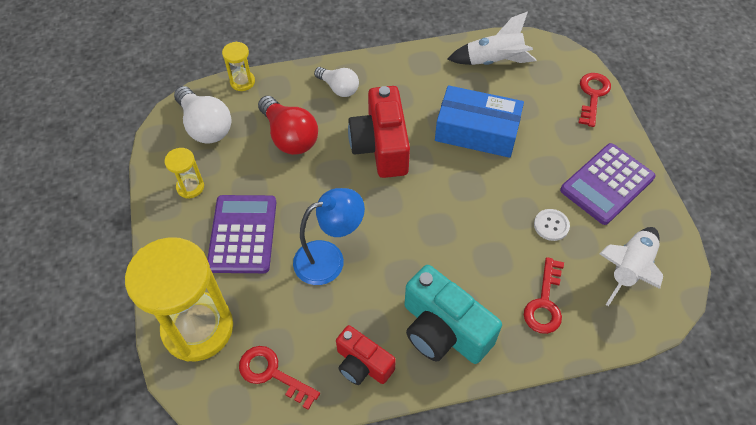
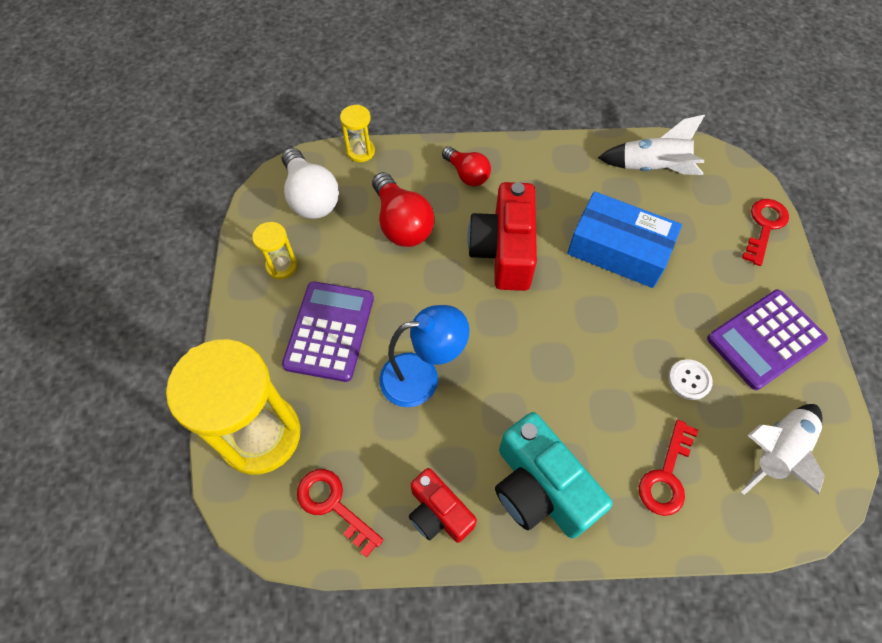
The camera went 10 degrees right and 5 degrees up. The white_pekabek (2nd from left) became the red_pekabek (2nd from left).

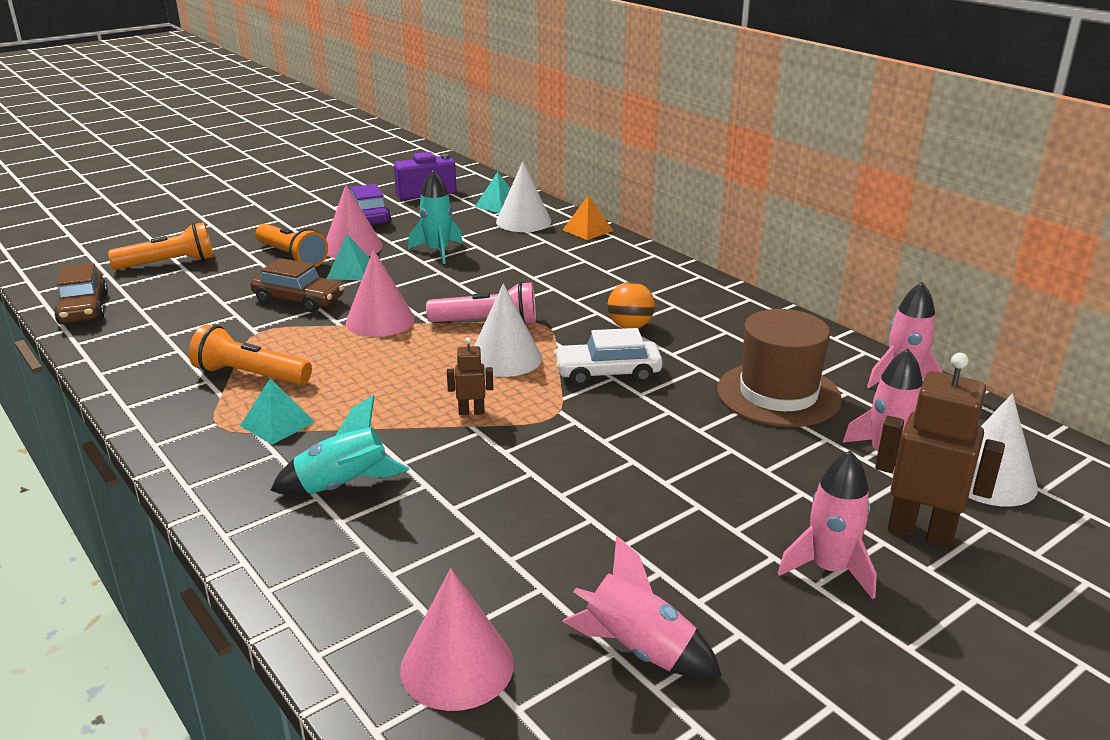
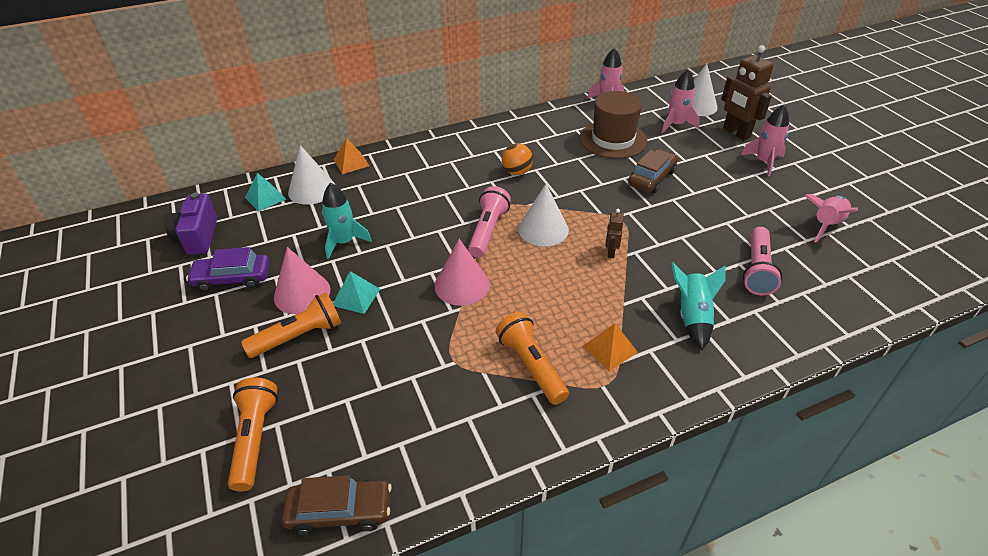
The camera went 75 degrees left and 15 degrees up. The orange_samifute (2nd from left in the first image) turned 120 degrees clockwise. The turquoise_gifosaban (1st from left) became the orange_gifosaban (2nd from left). The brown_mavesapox (2nd from left) moved. The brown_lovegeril (2nd from left) turned 75 degrees counterclockwise. The pink_samifute (2nd from left) appeared. The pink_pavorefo (3rd from left) disappeared. The white_mavesapox disappeared.

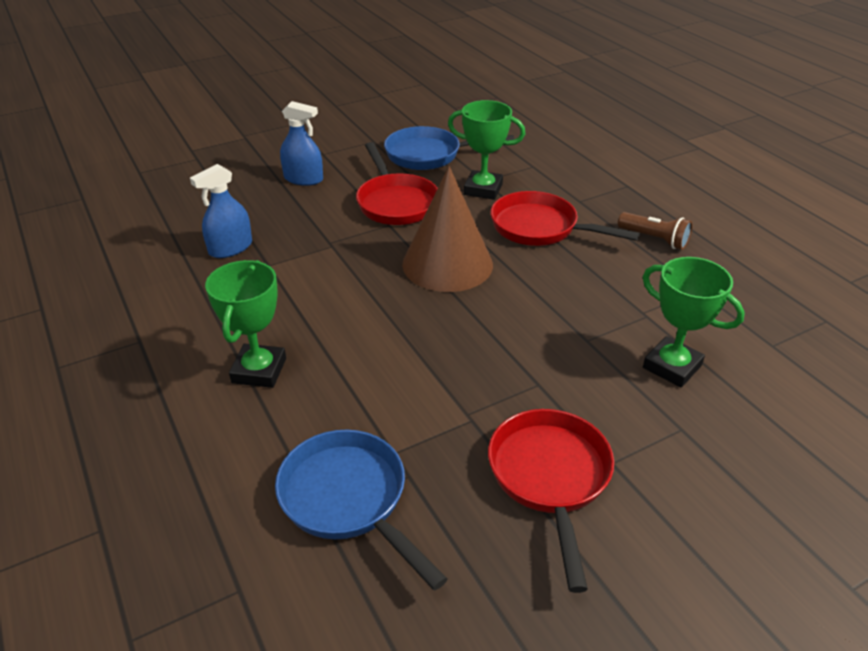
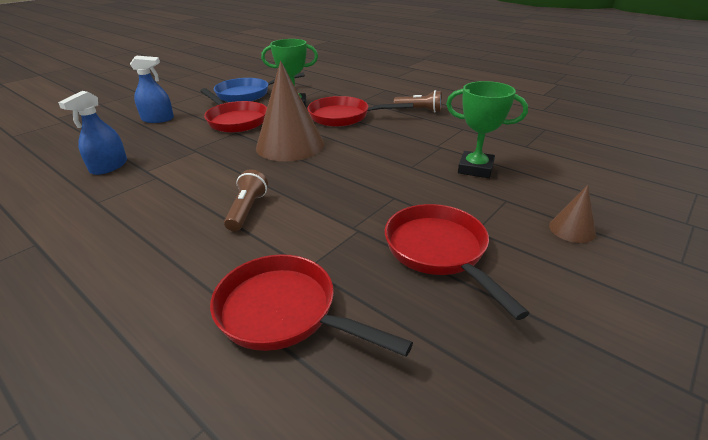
The camera went 20 degrees left and 5 degrees down. The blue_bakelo (1st from left) became the red_bakelo (2nd from left). The brown_samifute (1st from left) appeared. The brown_pavorefo (2nd from left) appeared. The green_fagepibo (1st from left) disappeared.

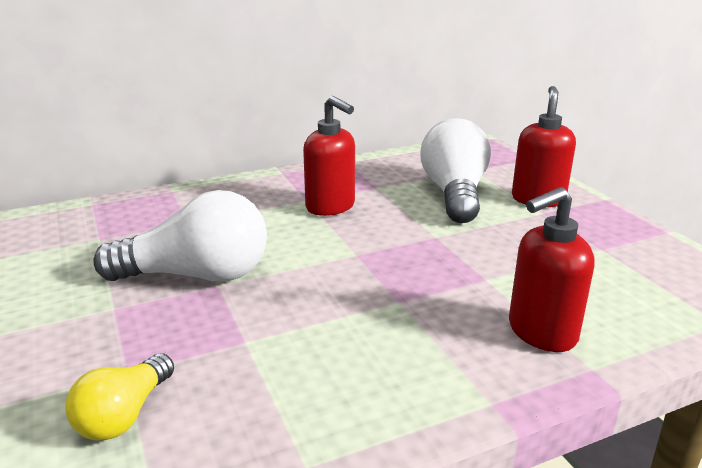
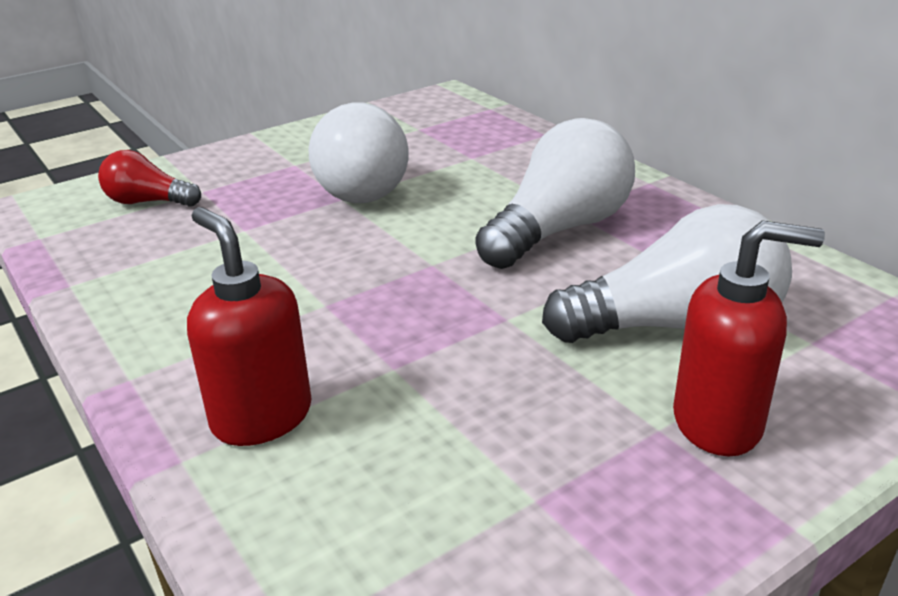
The camera went 80 degrees right and 5 degrees up. The yellow_pekabek became the red_pekabek. The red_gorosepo (1st from left) was replaced by the white_pekabek (2nd from left).

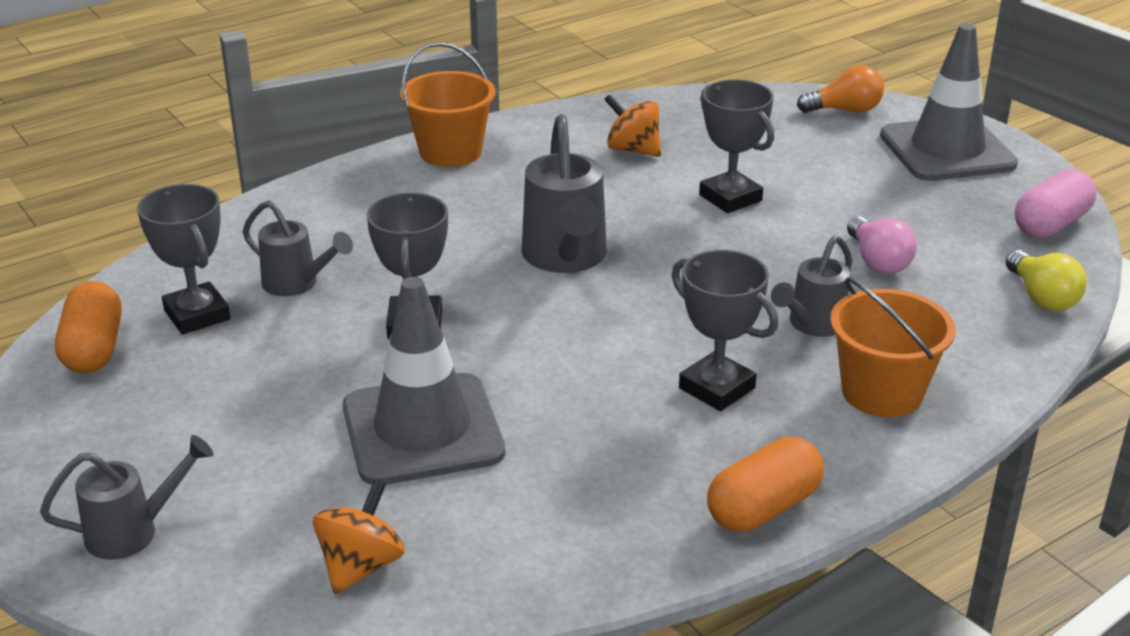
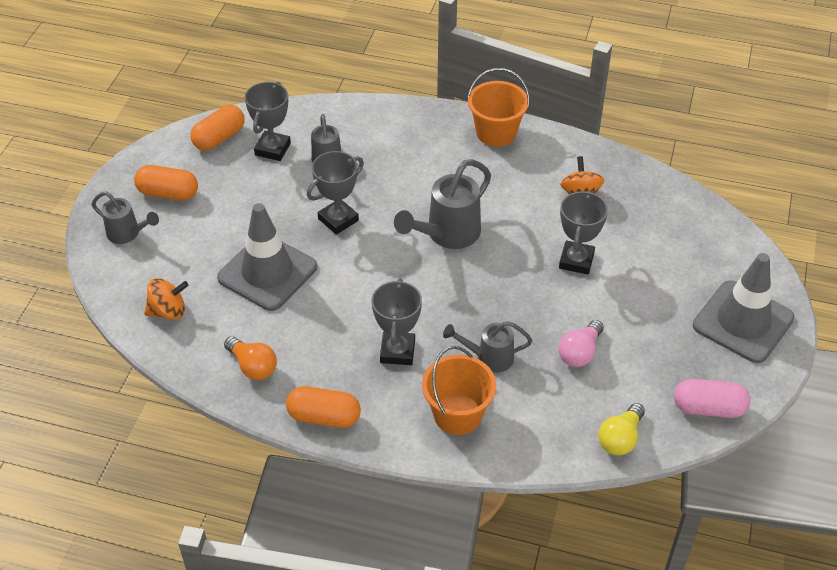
The camera went 50 degrees right and 15 degrees up. The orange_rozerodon (1st from left) appeared. The orange_pekabek moved.

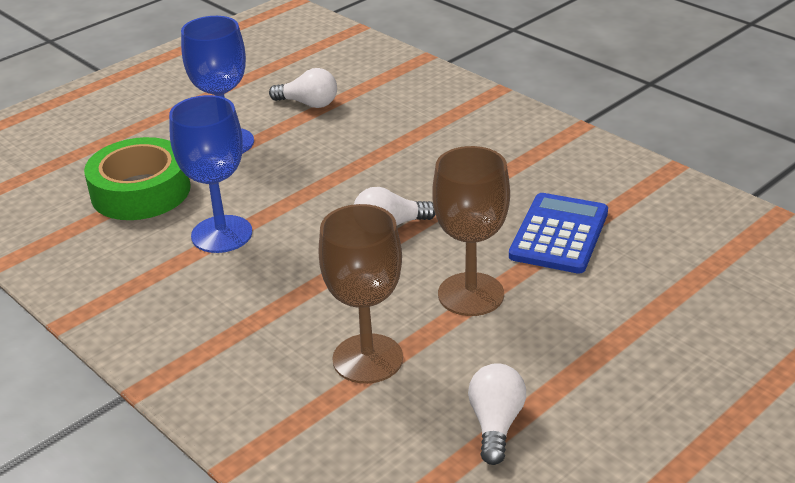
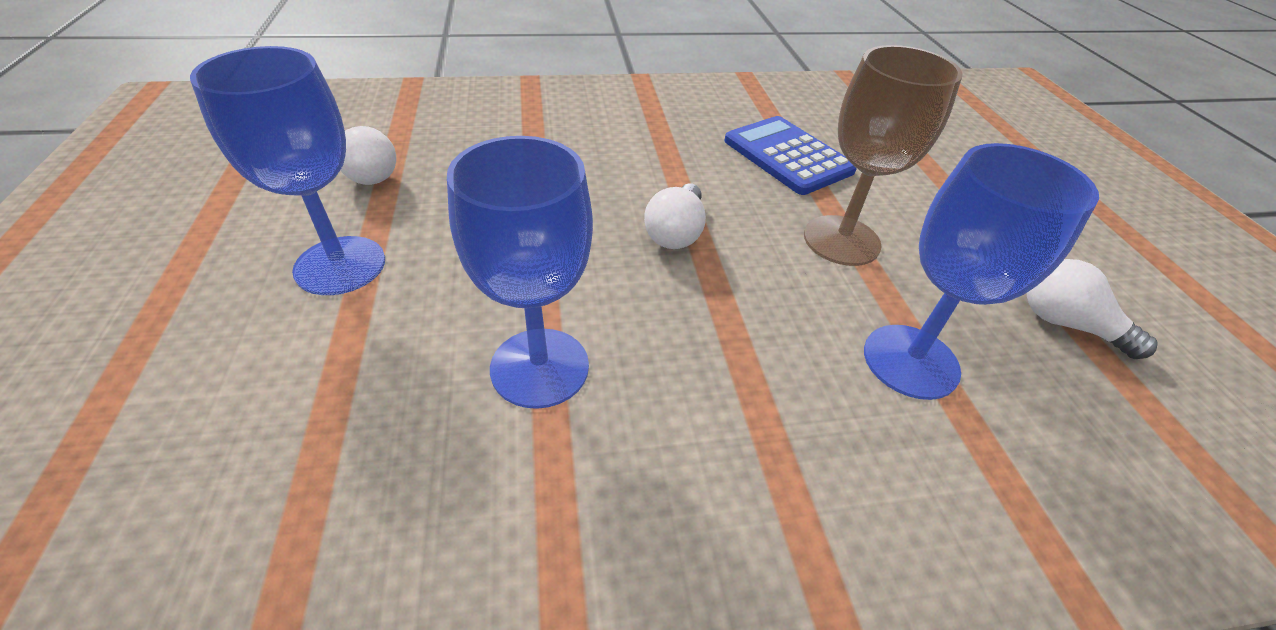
The camera went 60 degrees left and 10 degrees up. The white_pekabek (1st from left) turned 90 degrees clockwise. The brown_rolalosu (1st from left) became the blue_rolalosu (3rd from left). The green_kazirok disappeared.

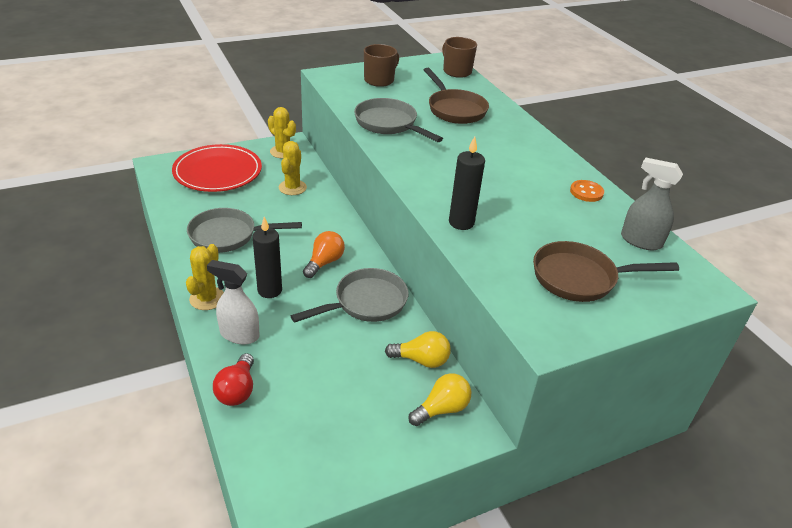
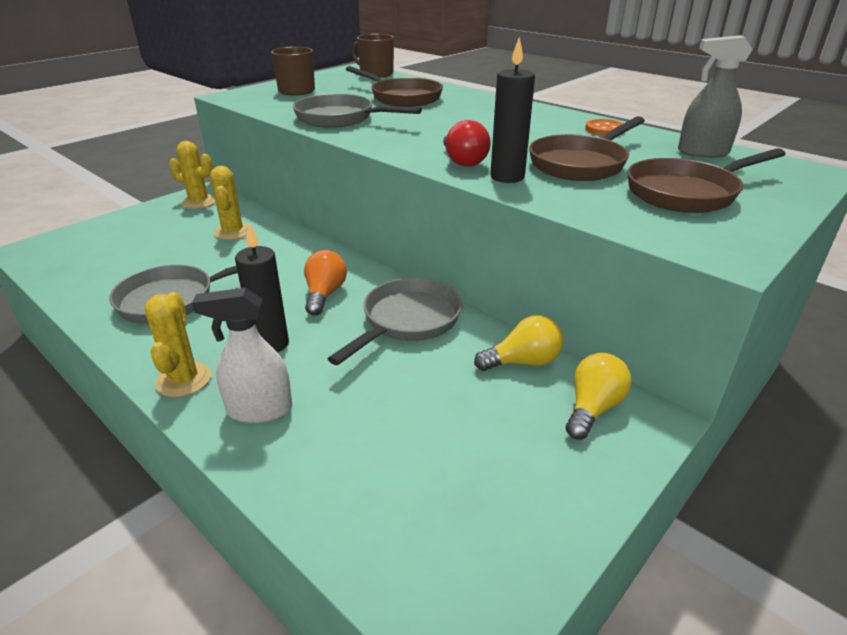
The camera went 20 degrees left and 5 degrees down. The red_pekabek moved. The brown_bakelo (2nd from left) appeared. The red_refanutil disappeared.

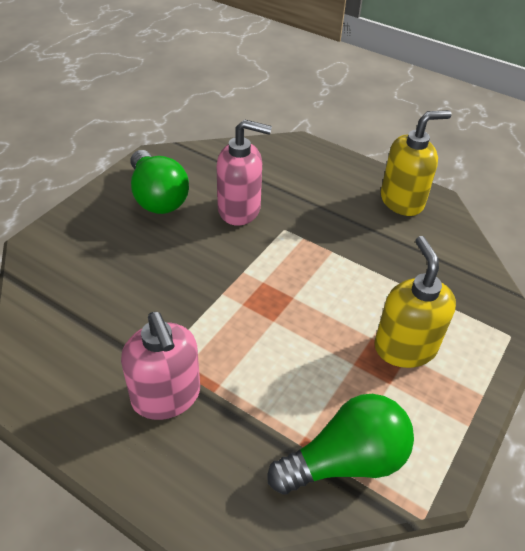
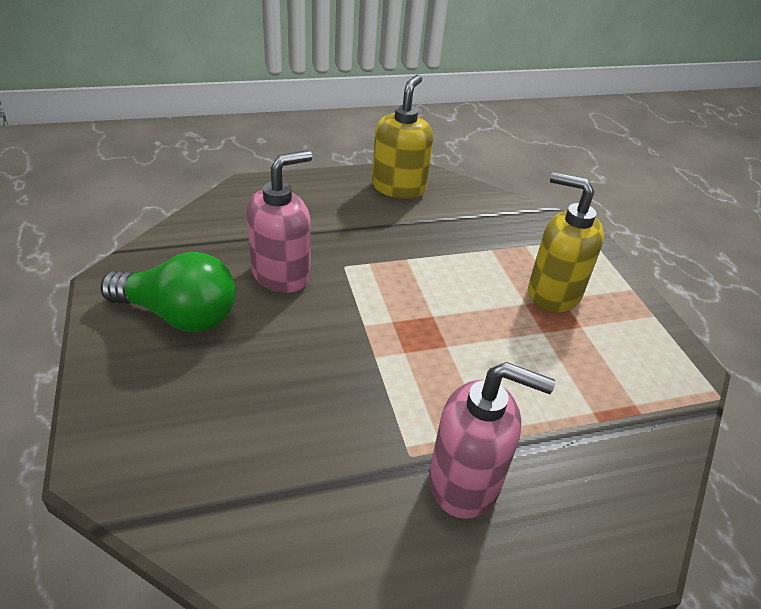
The camera went 50 degrees left and 5 degrees down. The green_pekabek (2nd from left) disappeared.

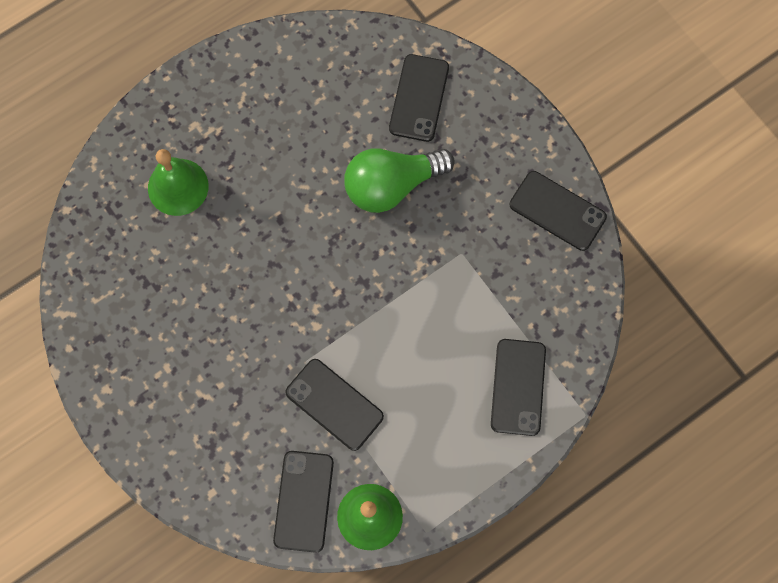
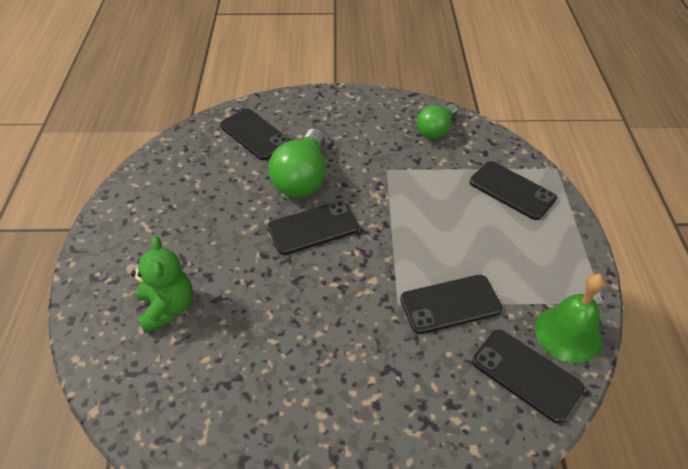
The camera went 55 degrees left and 25 degrees down. The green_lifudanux (1st from left) was replaced by the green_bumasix. The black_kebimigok (5th from left in the first image) moved. The green_pekabek (2nd from left) appeared.

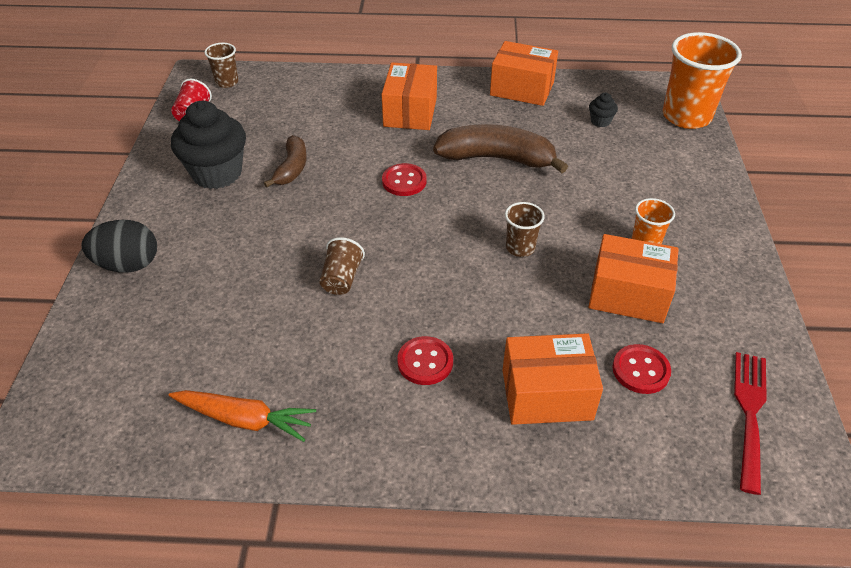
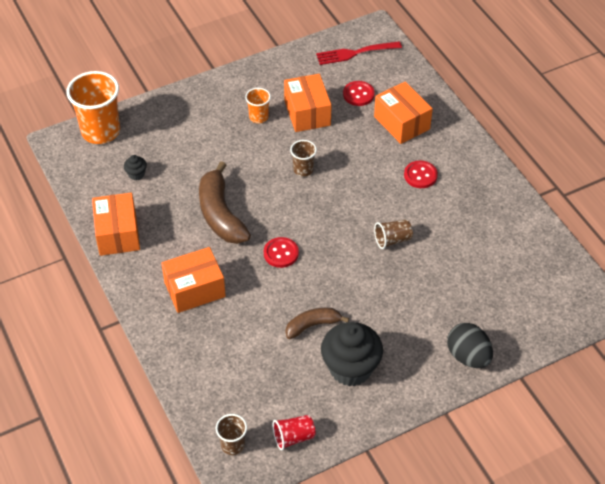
The camera went 120 degrees left and 5 degrees up. The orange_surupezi disappeared.

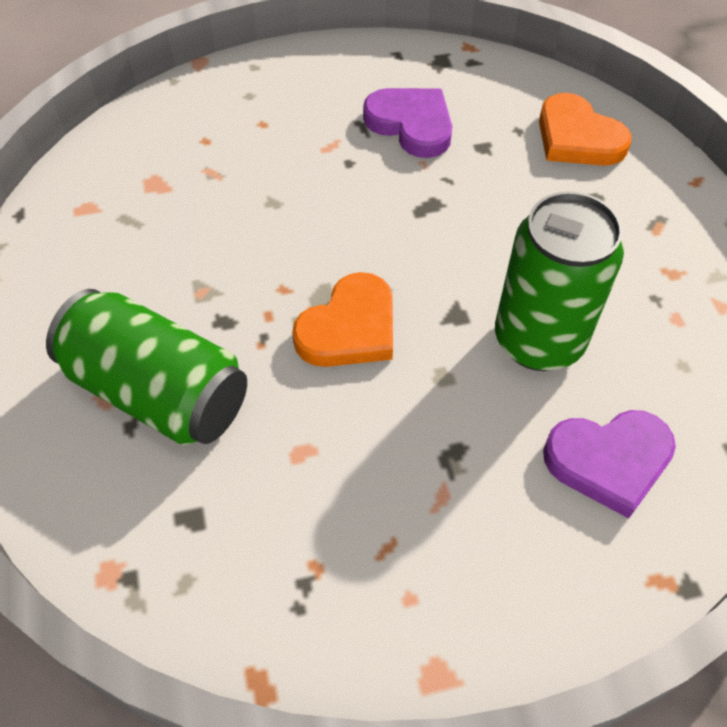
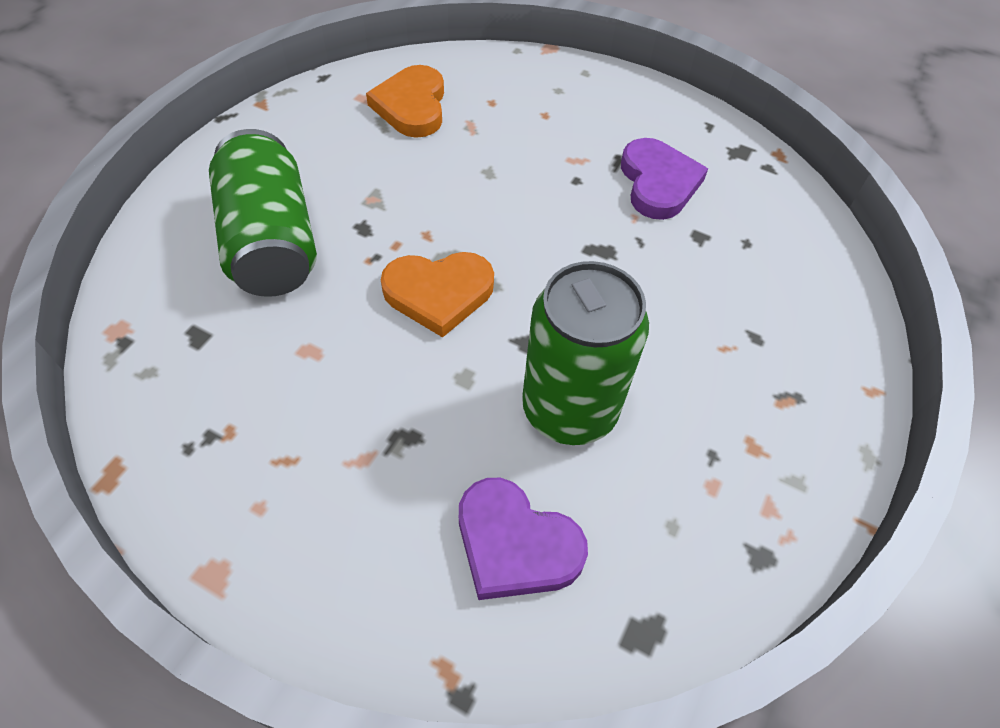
The camera went 40 degrees right and 0 degrees up. The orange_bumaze (2nd from left in the first image) moved.

